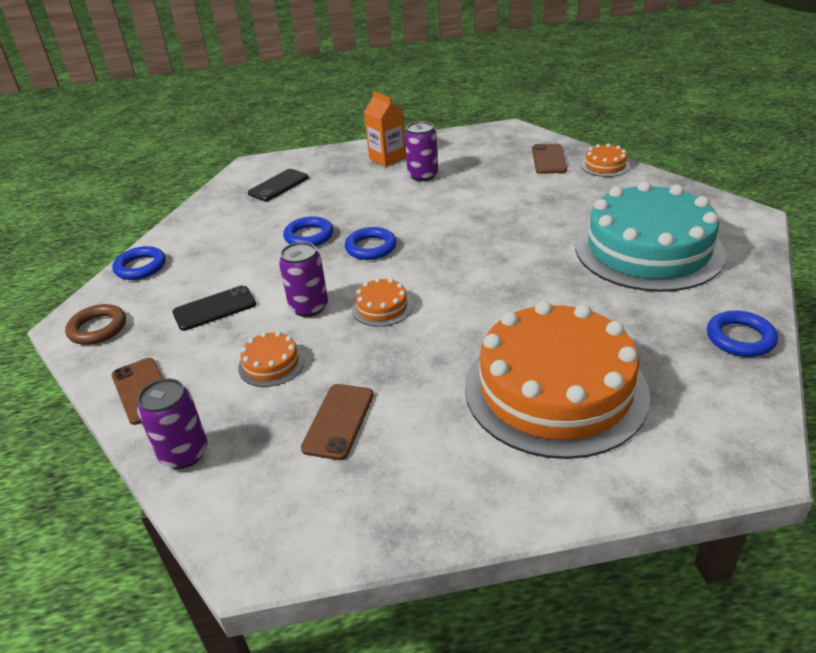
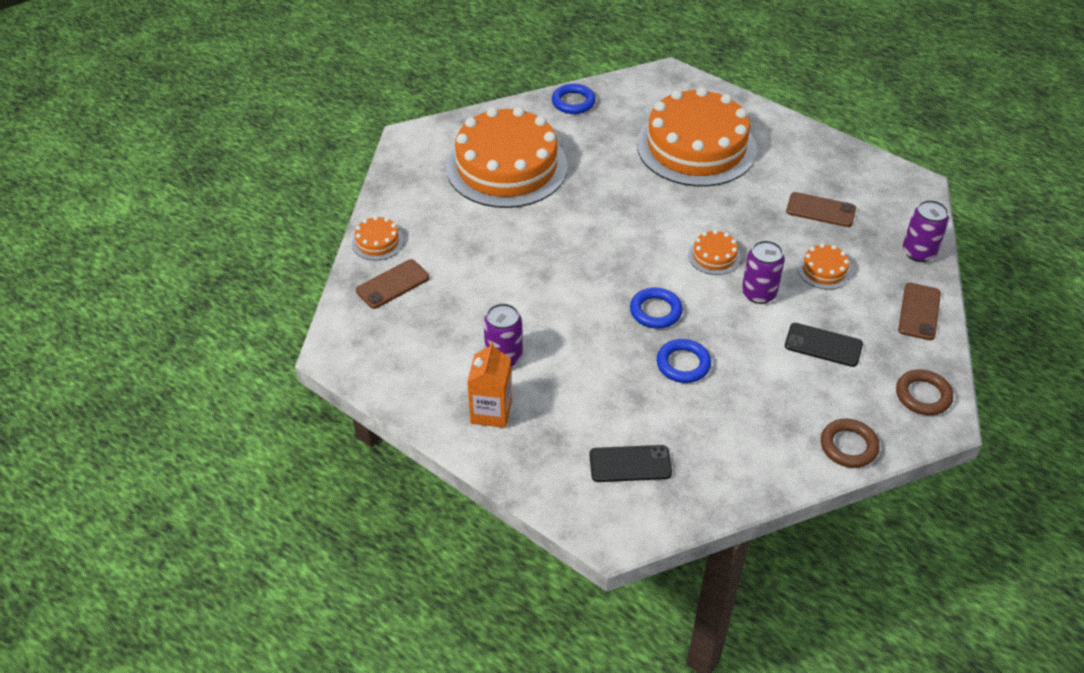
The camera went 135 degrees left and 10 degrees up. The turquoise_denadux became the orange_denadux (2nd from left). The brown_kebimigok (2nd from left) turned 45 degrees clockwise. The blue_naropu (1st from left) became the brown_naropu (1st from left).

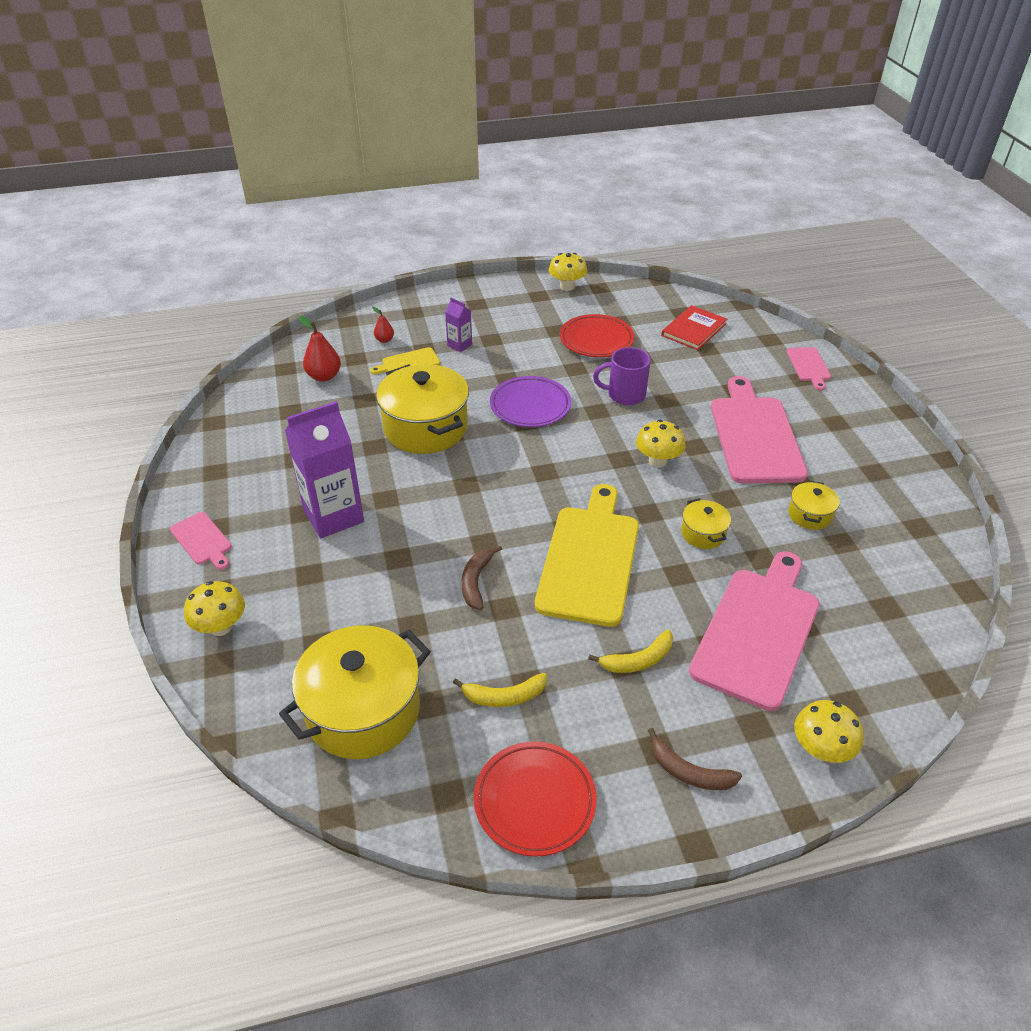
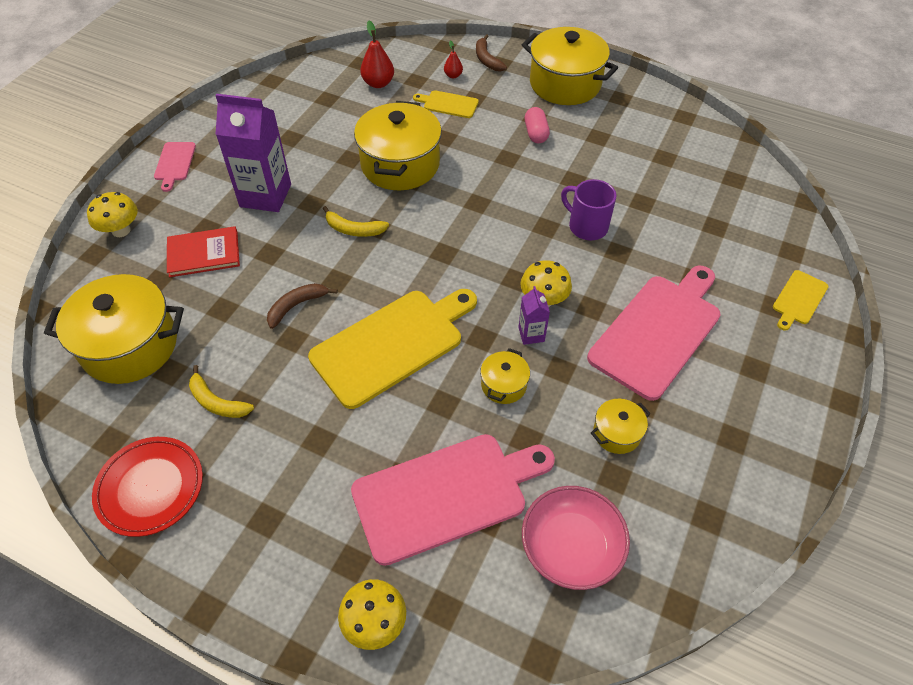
The camera went 40 degrees right and 10 degrees up. The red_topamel moved. The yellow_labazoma (2nd from left) moved. The brown_labazoma (2nd from left) moved. The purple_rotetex (2nd from left) moved. The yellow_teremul (4th from left) appeared. The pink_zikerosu appeared. The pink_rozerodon appeared. The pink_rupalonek (4th from left) became the yellow_rupalonek (3rd from left). The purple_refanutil disappeared. The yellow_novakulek (2nd from left) disappeared. The red_refanutil (2nd from left) disappeared.

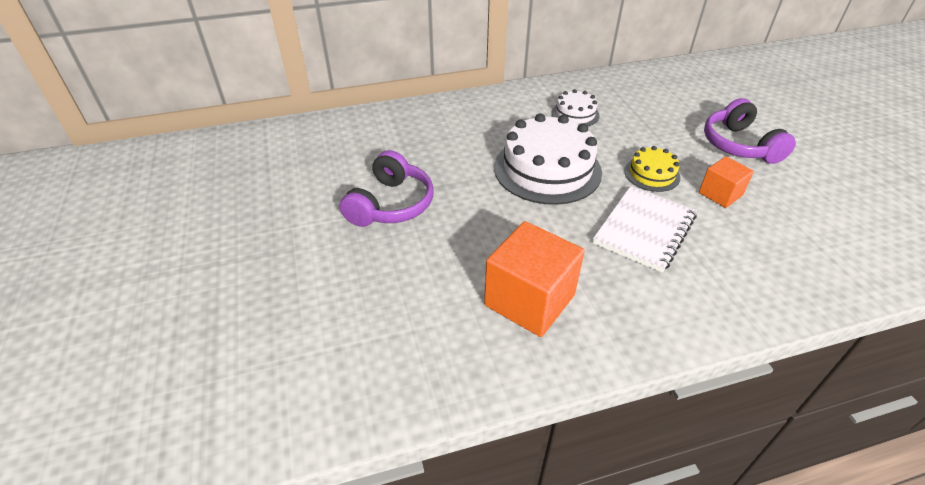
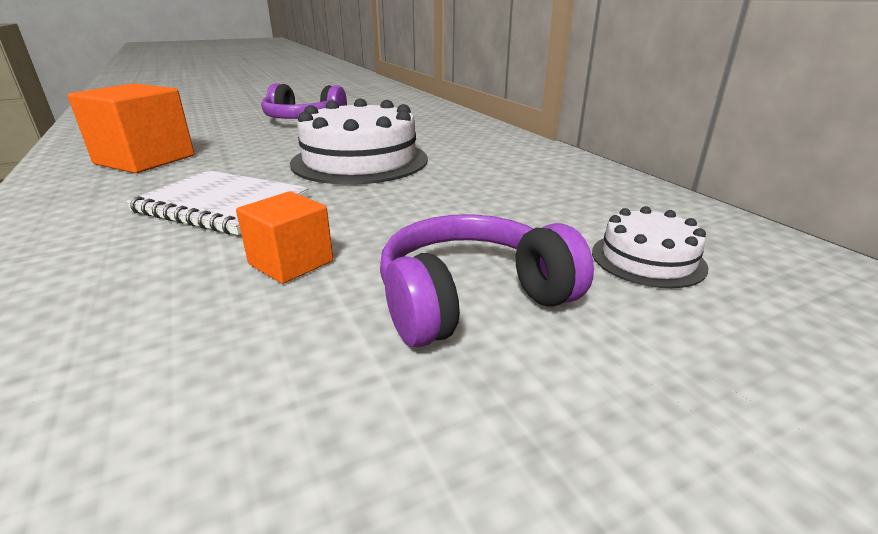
The camera went 80 degrees right and 15 degrees down. The white_denadux (2nd from left) moved. The yellow_denadux disappeared.

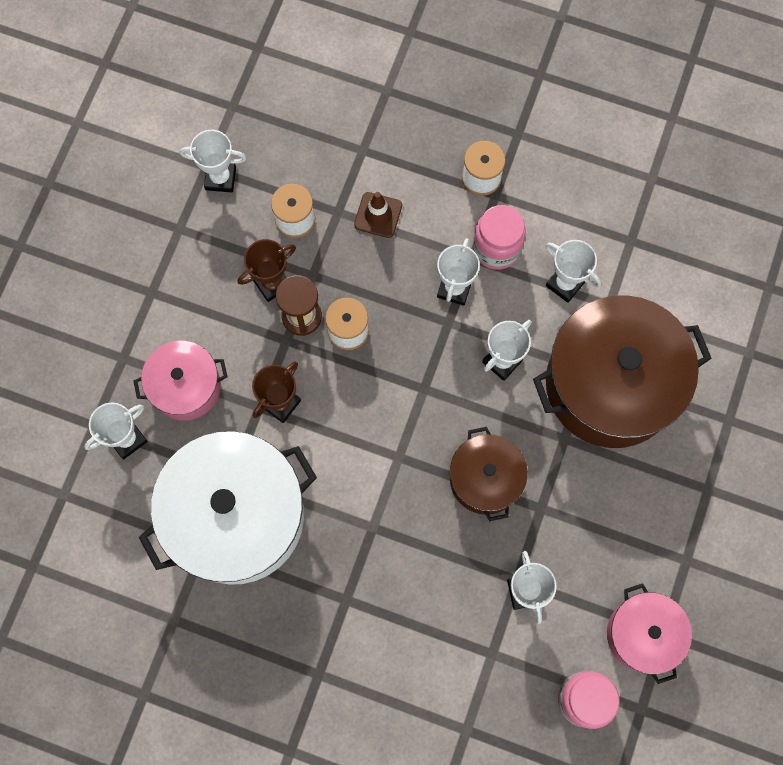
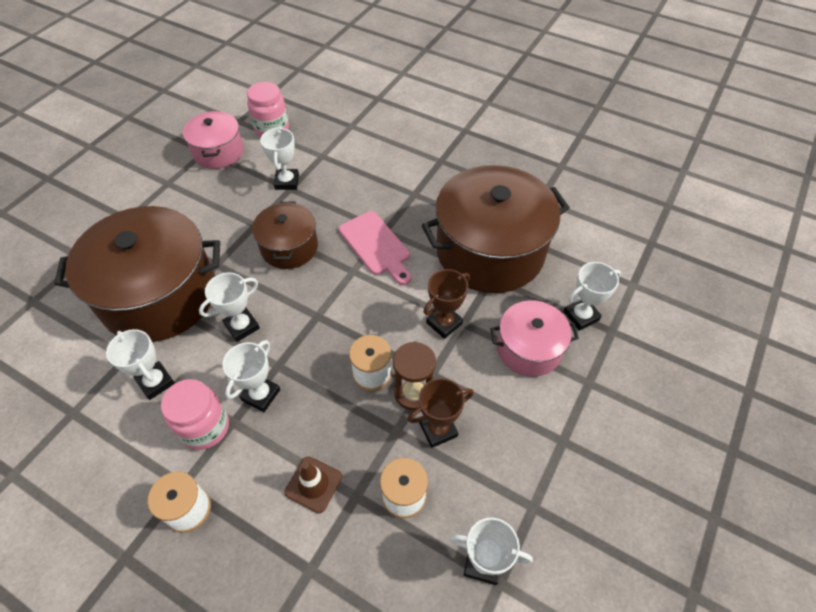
The camera went 170 degrees left and 20 degrees down. The pink_rupalonek appeared. The white_teremul became the brown_teremul (3rd from left).

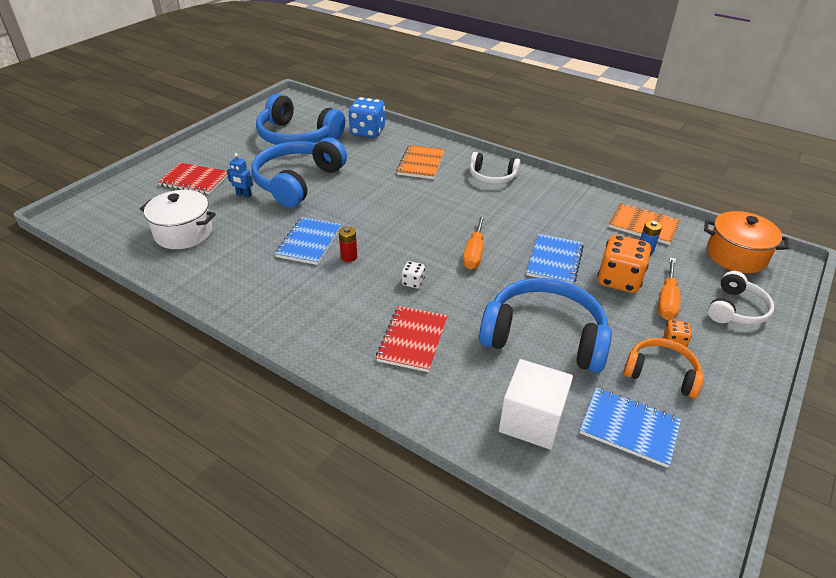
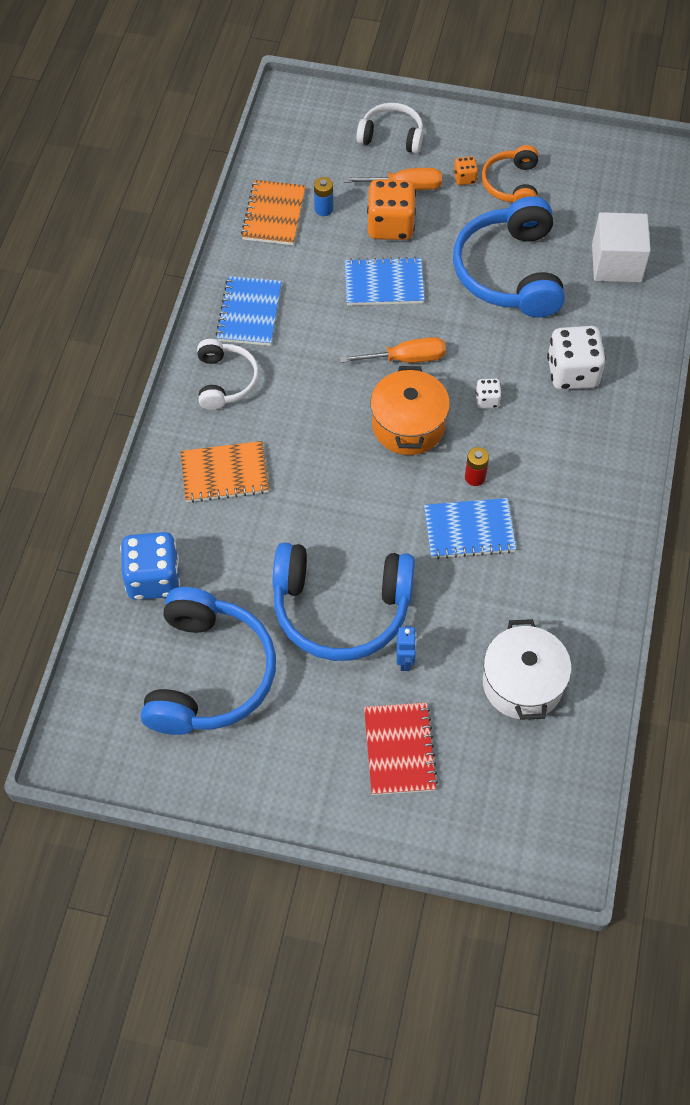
The camera went 110 degrees left and 20 degrees up. The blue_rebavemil (3rd from left in the first image) moved. The orange_teremul moved. The red_rebavemil (2nd from left) was replaced by the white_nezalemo (2nd from left).

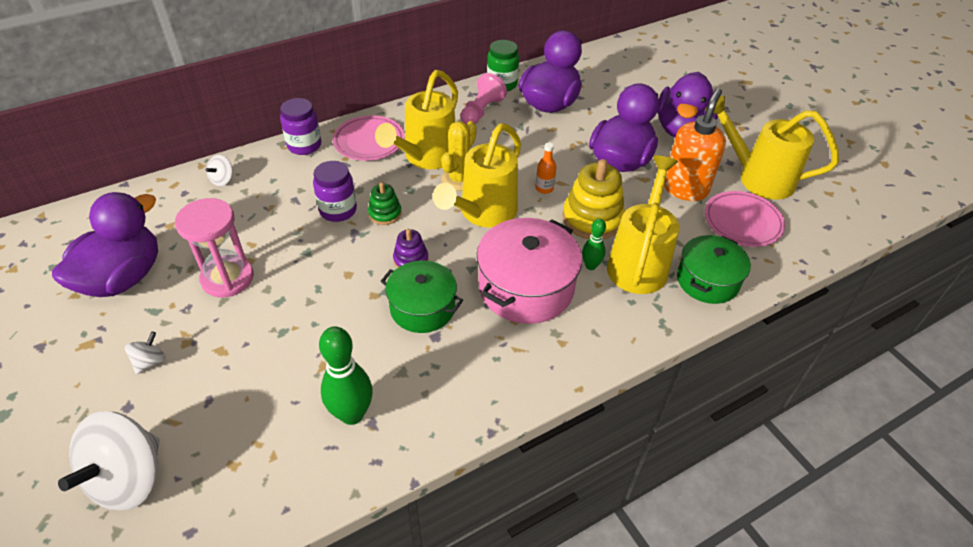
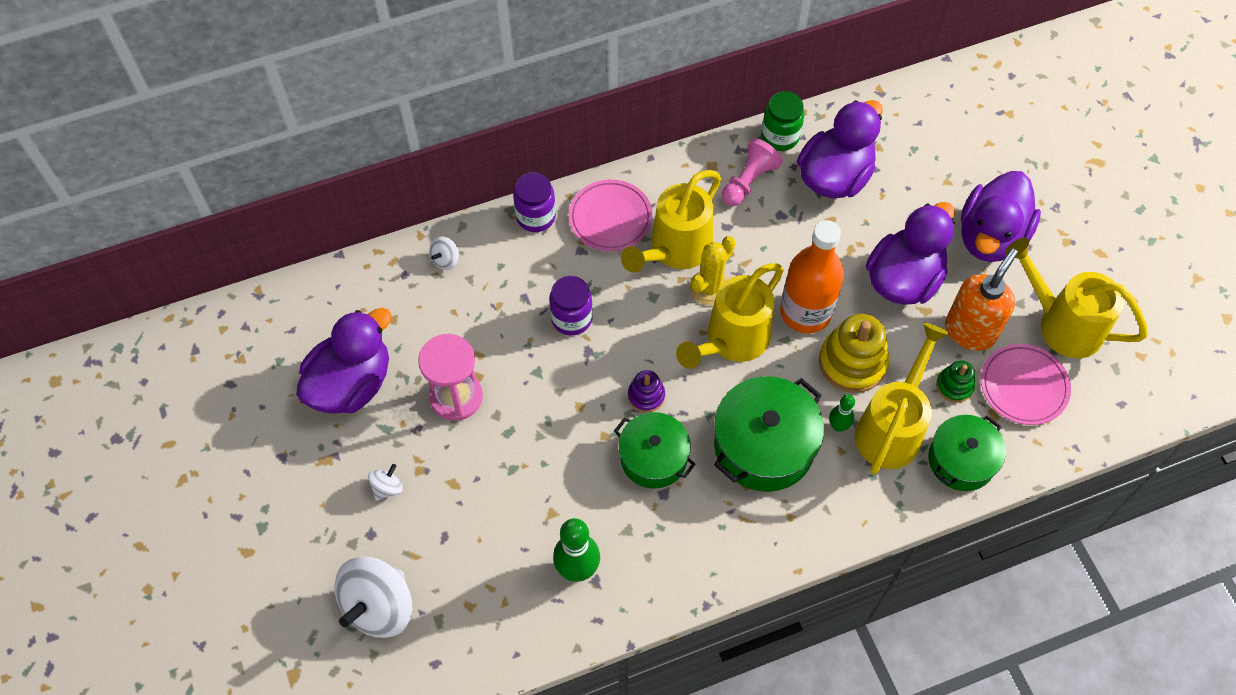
The camera went 10 degrees right and 15 degrees up. The pink_teremul became the green_teremul (2nd from left). The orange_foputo changed to 2.47 times the size. The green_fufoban moved.

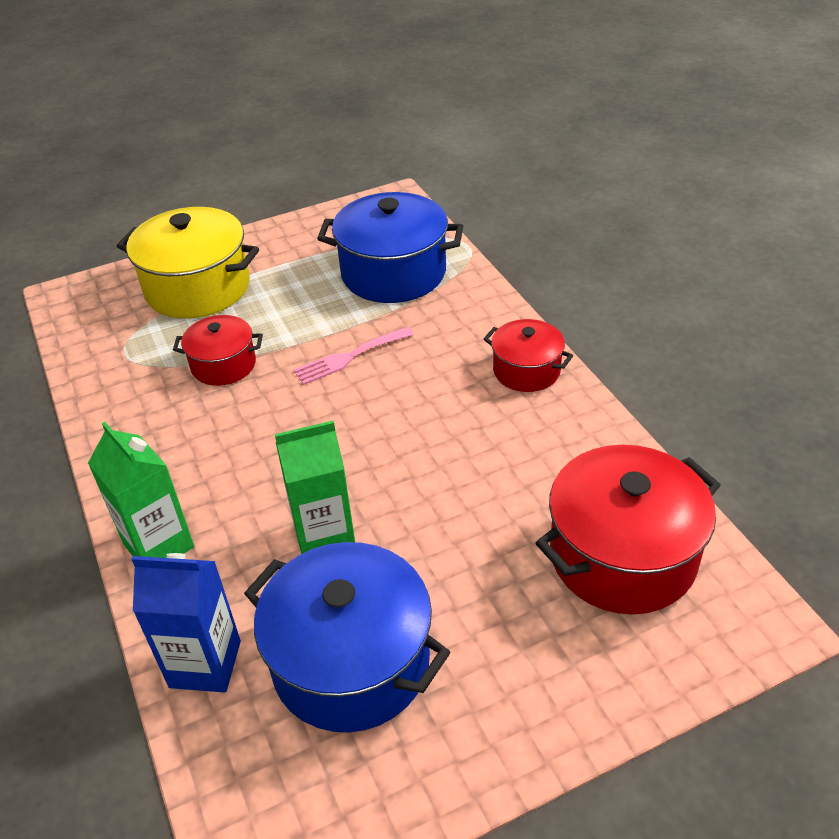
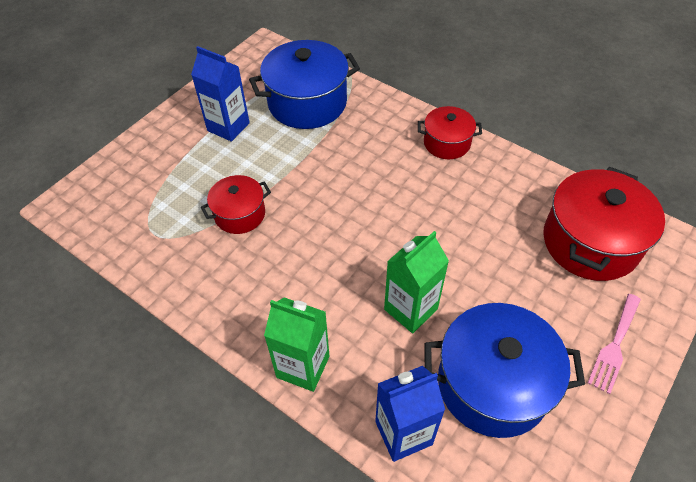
The camera went 30 degrees left and 10 degrees up. The blue_rotetex (1st from left) appeared. The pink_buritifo moved. The yellow_teremul disappeared.

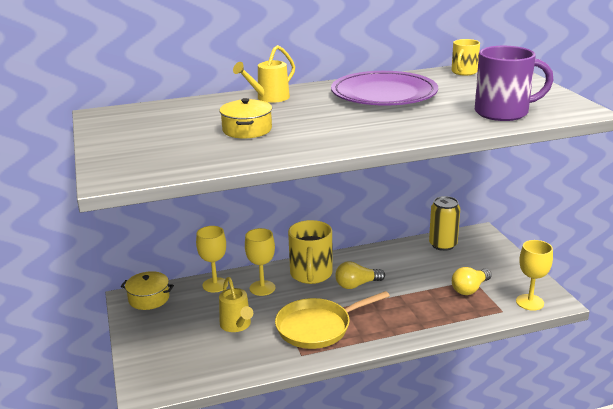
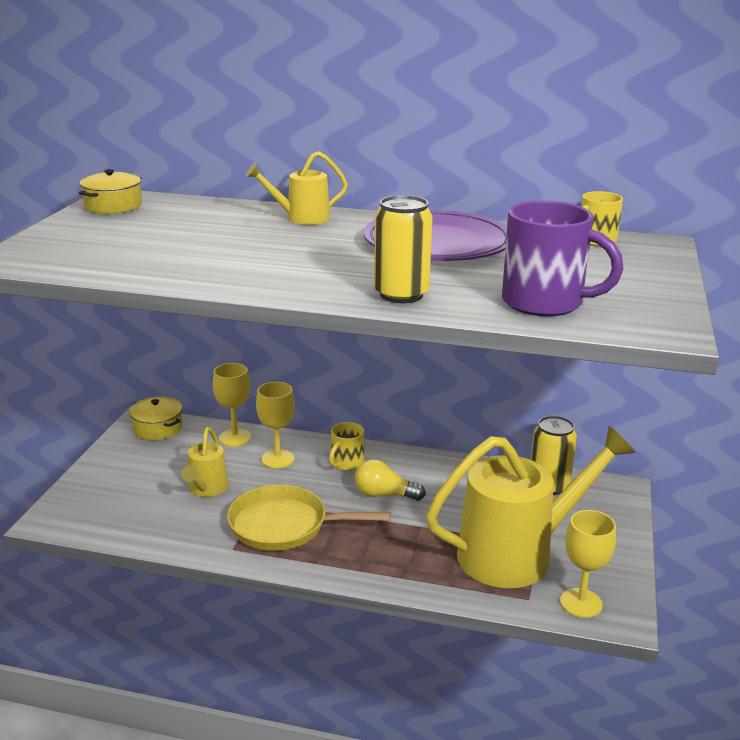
The camera went 30 degrees right and 0 degrees up. The yellow_teremul (2nd from left in the first image) moved. The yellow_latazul (1st from left) changed to 0.58 times the size. The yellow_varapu (1st from left) appeared. The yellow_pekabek (2nd from left) was replaced by the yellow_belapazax (3rd from left).

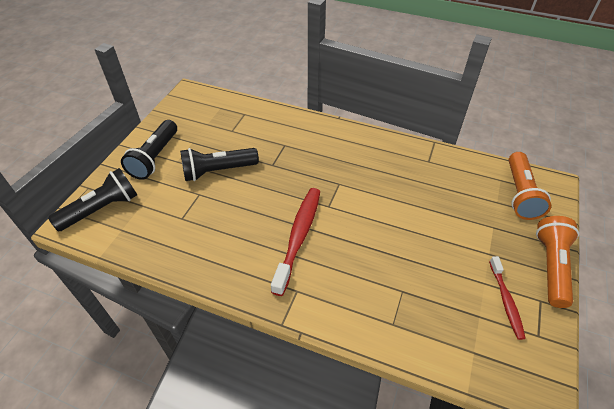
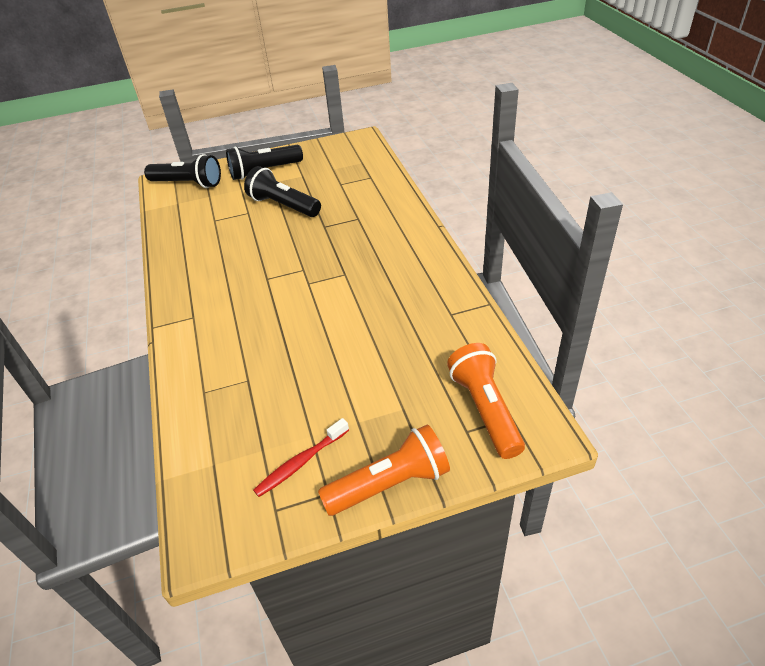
The camera went 55 degrees right and 5 degrees down. The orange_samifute (1st from left in the first image) turned 105 degrees clockwise. The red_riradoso (1st from left) disappeared.

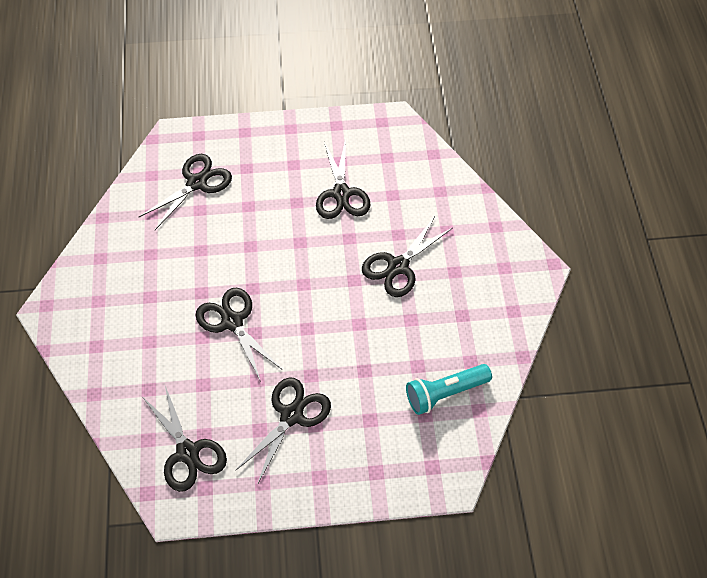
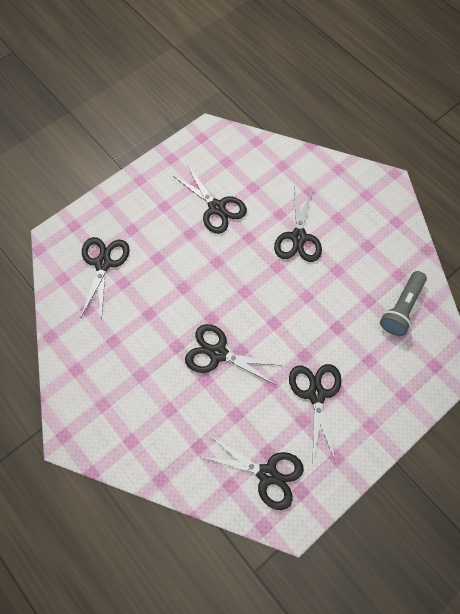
The camera went 35 degrees left and 10 degrees up. The turquoise_samifute became the grey_samifute.

